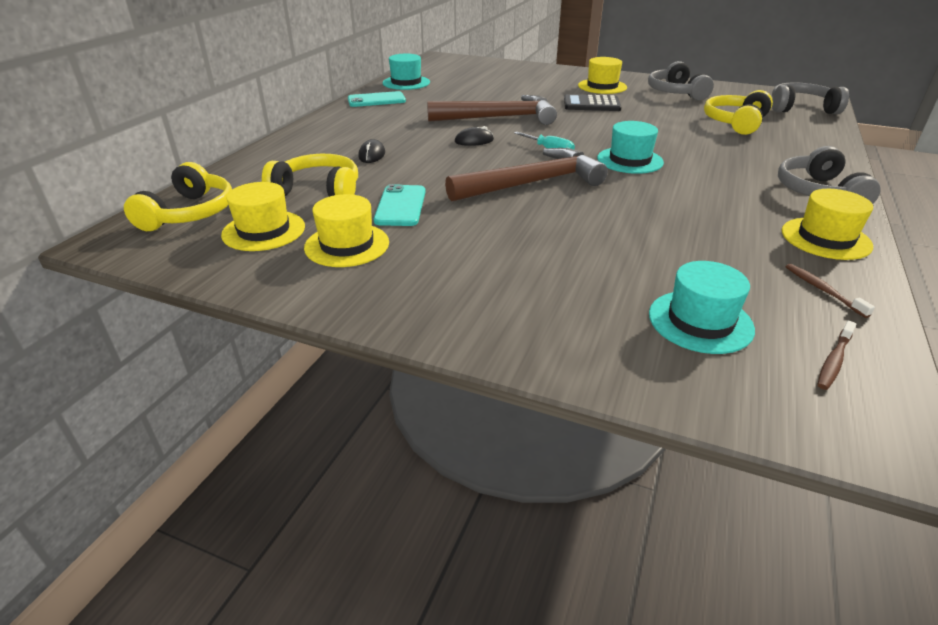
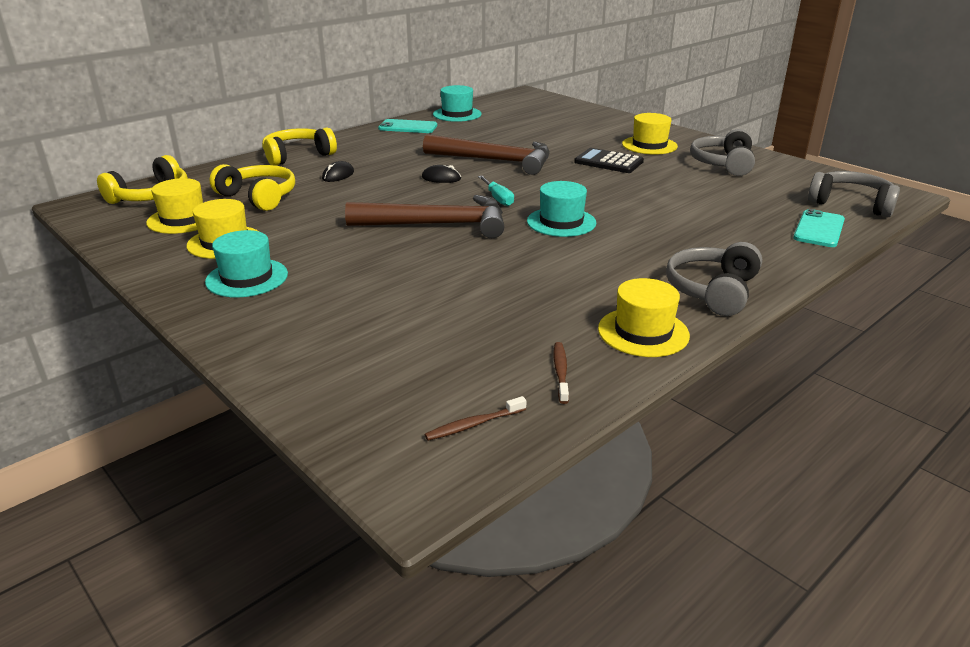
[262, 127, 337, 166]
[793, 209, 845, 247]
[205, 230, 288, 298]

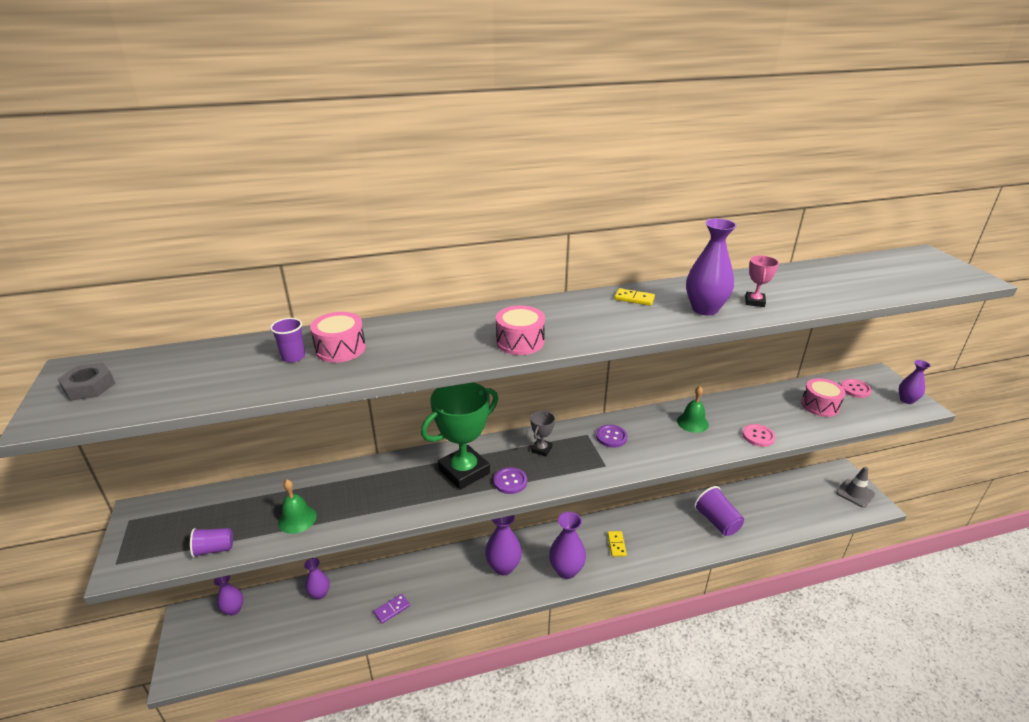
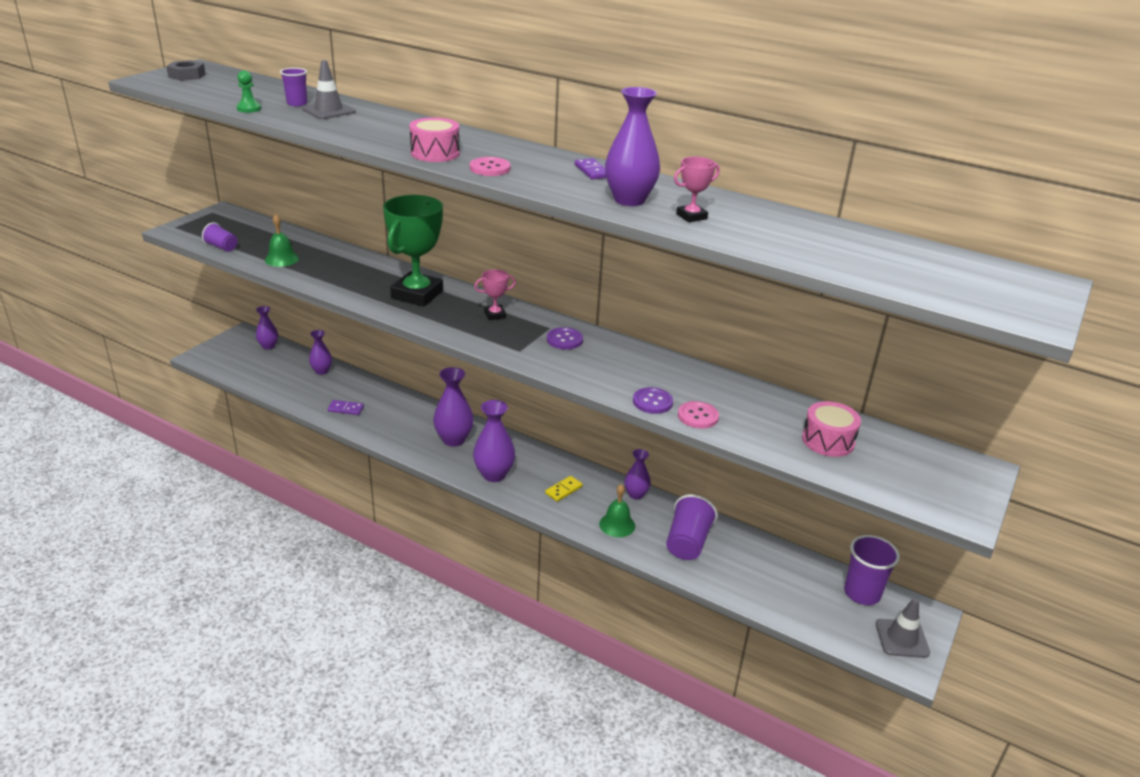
[575, 158, 606, 180]
[302, 60, 355, 119]
[625, 449, 651, 500]
[470, 157, 511, 176]
[383, 195, 443, 306]
[599, 484, 635, 537]
[474, 269, 516, 320]
[633, 387, 673, 414]
[237, 70, 261, 113]
[844, 535, 900, 605]

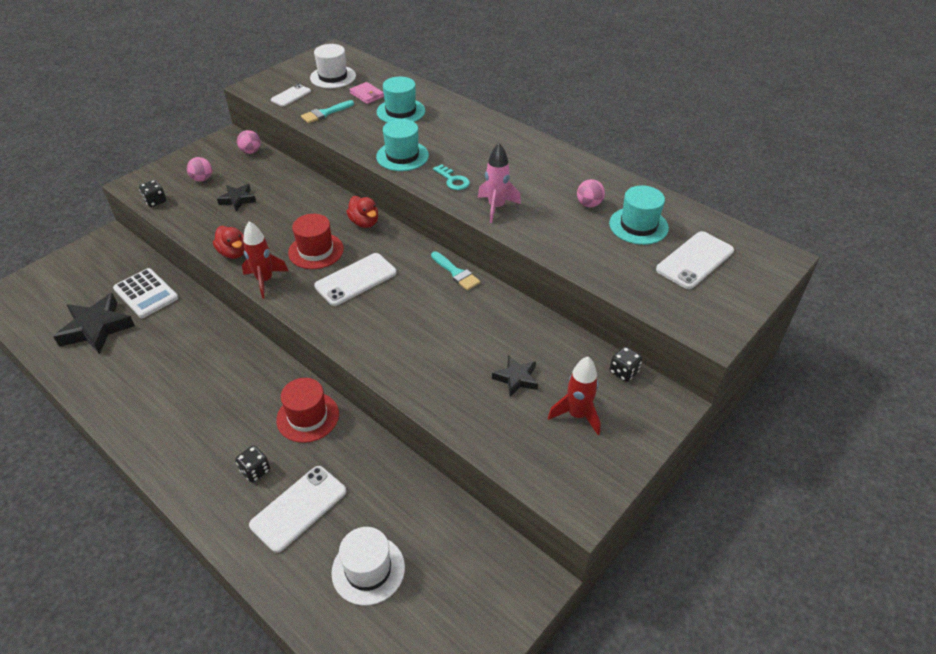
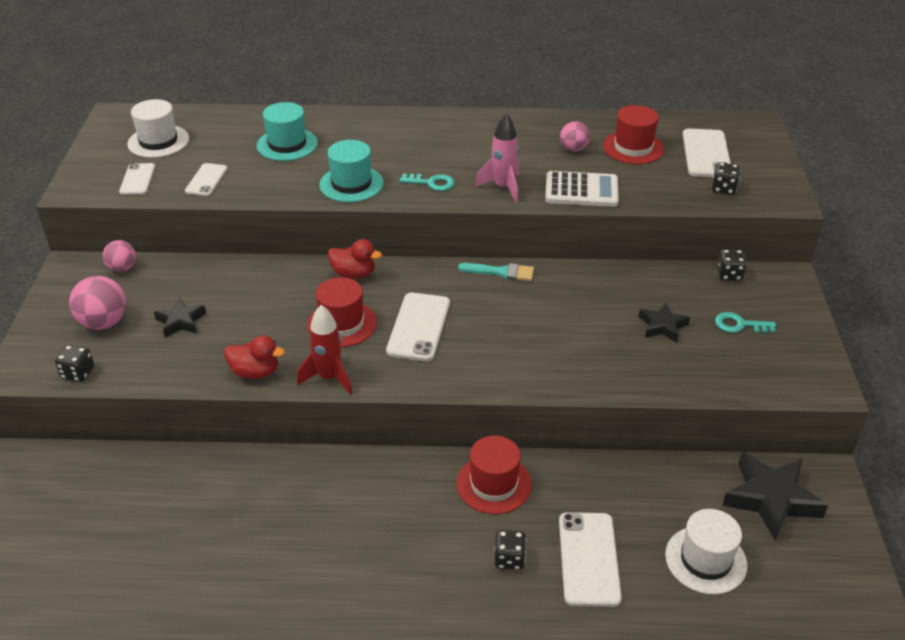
[349, 82, 384, 104] (first image)
[185, 163, 227, 196]
[69, 276, 126, 330]
[603, 105, 664, 164]
[545, 171, 619, 207]
[722, 452, 828, 541]
[715, 312, 776, 333]
[712, 163, 740, 195]

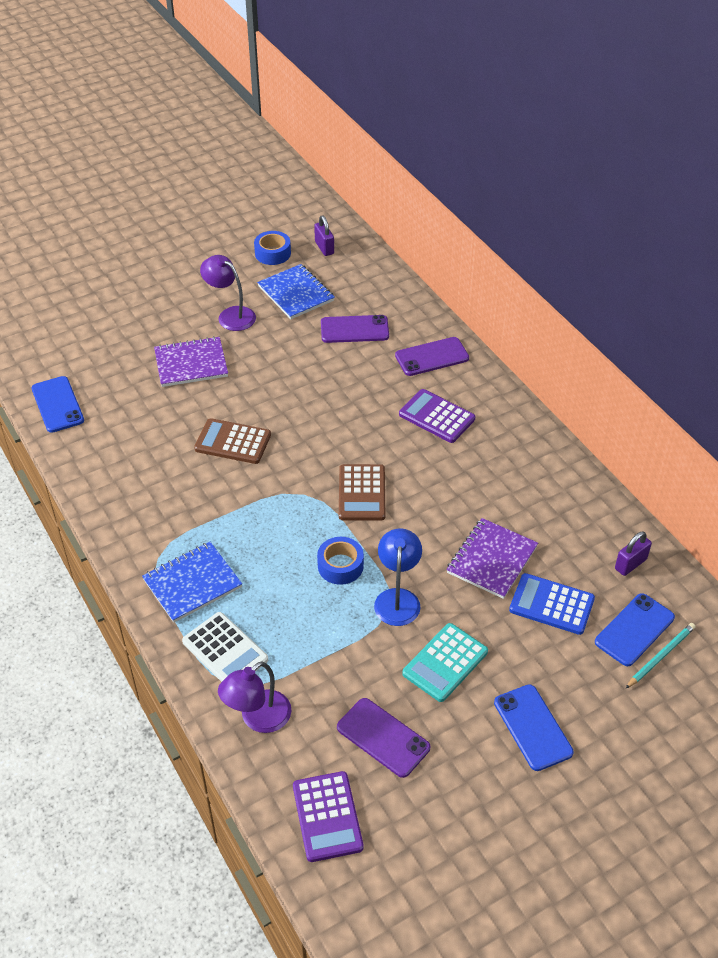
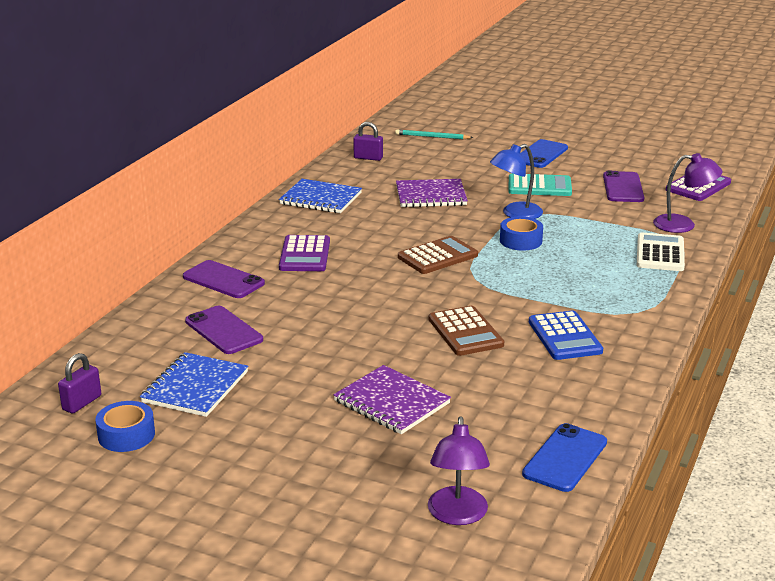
[428, 417, 490, 525]
[279, 179, 362, 213]
[529, 310, 603, 360]
[595, 593, 675, 666] (first image)

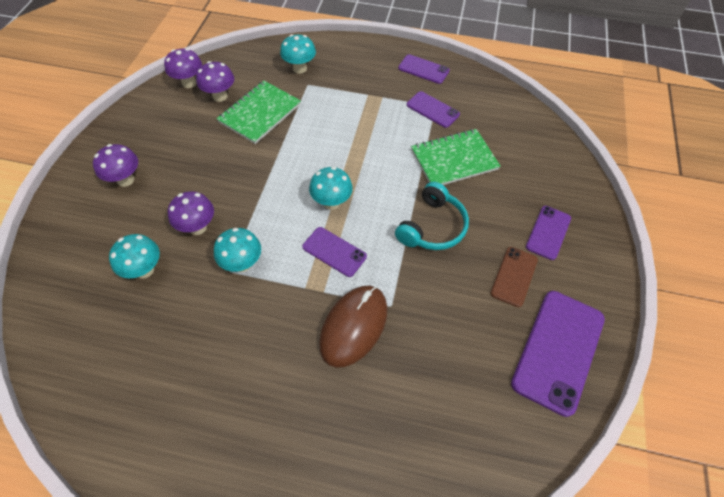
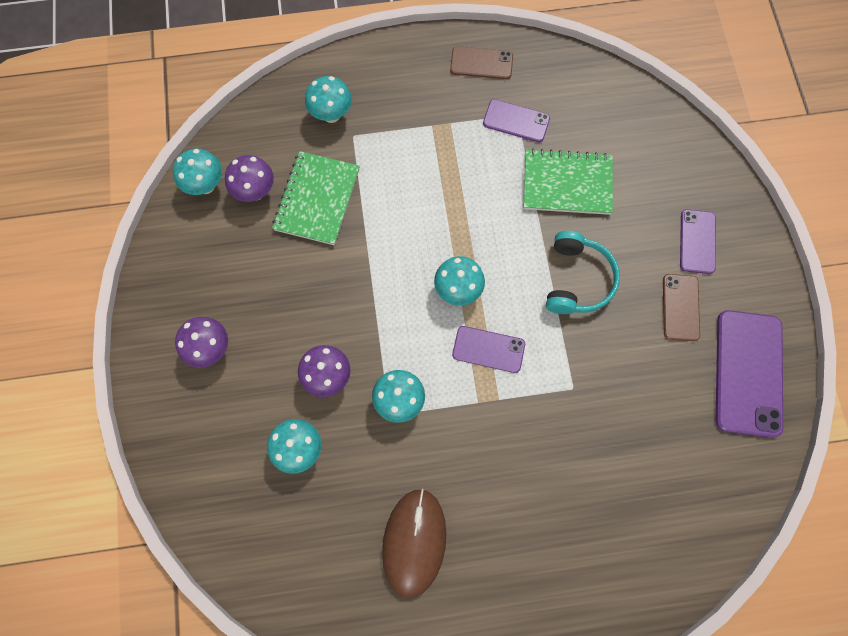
[173, 149, 222, 195]
[450, 46, 513, 79]
[524, 149, 613, 215]
[382, 489, 446, 598]

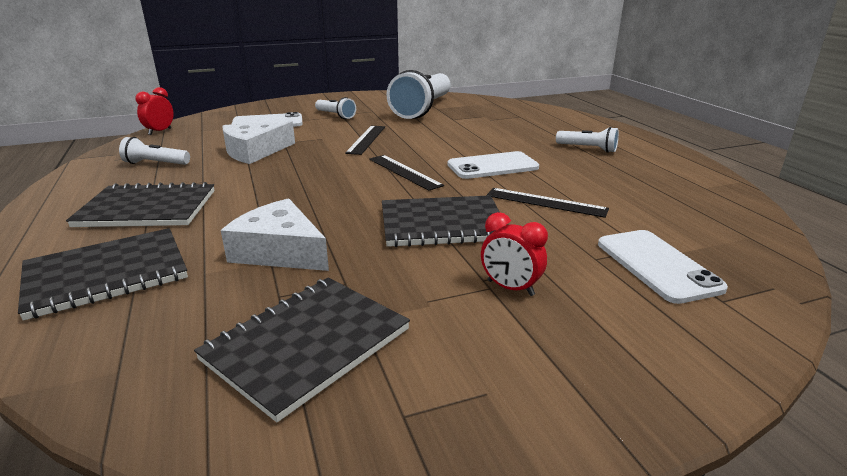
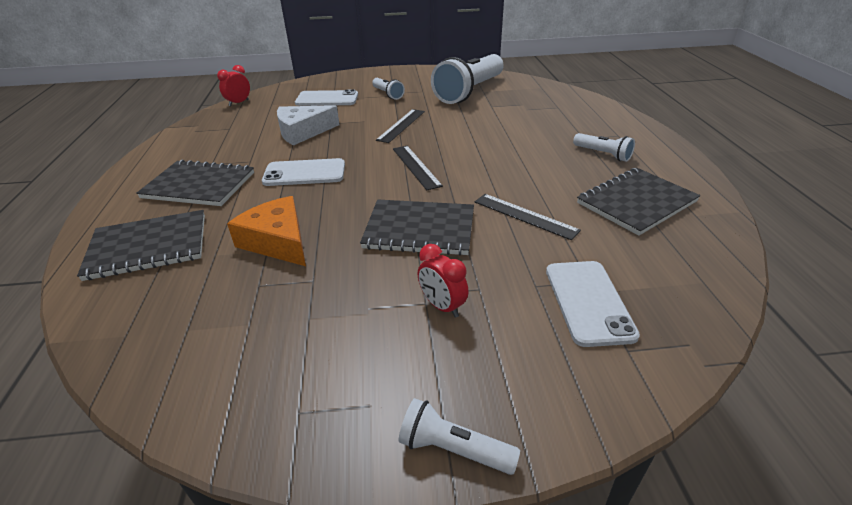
[399, 398, 520, 475]
[262, 158, 345, 186]
[227, 196, 306, 266]
[577, 168, 701, 236]

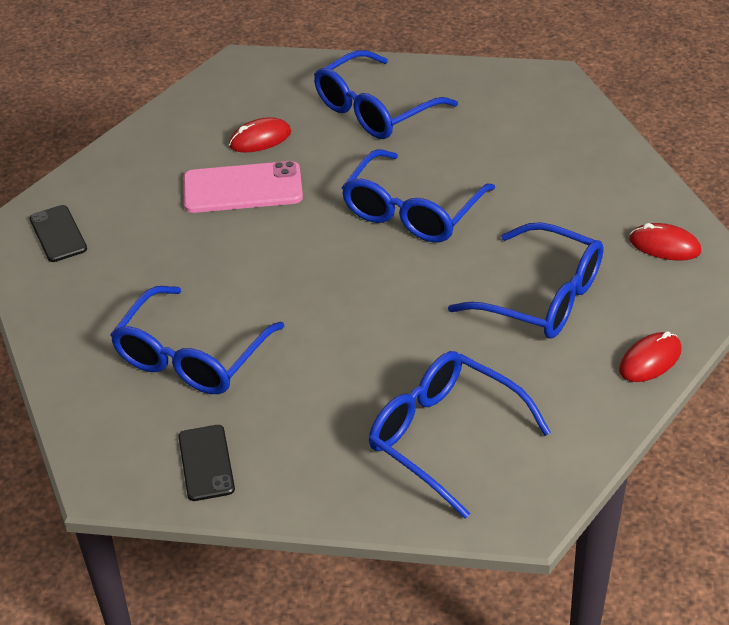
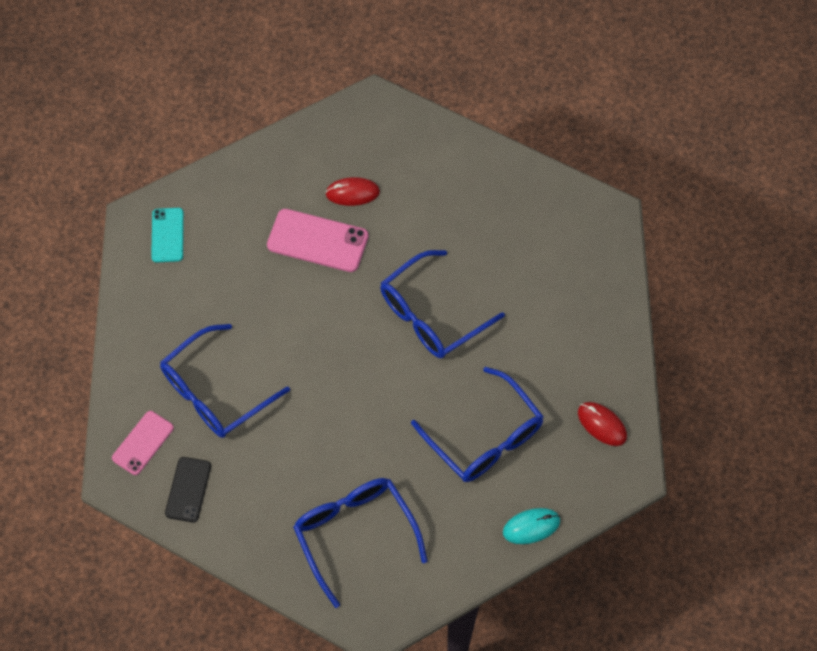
[314, 50, 458, 139] (first image)
[151, 208, 184, 262]
[503, 508, 560, 544]
[112, 411, 174, 475]

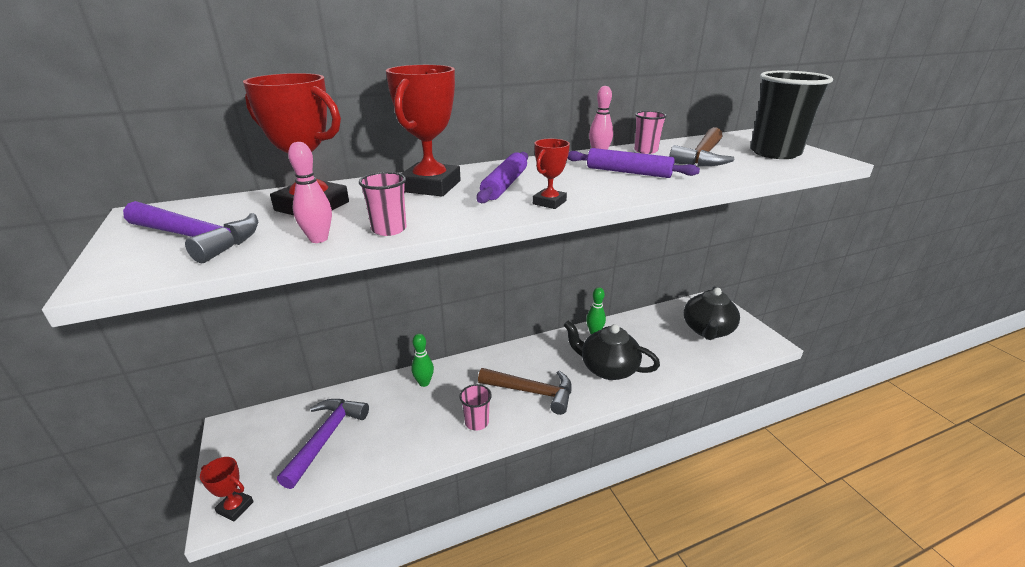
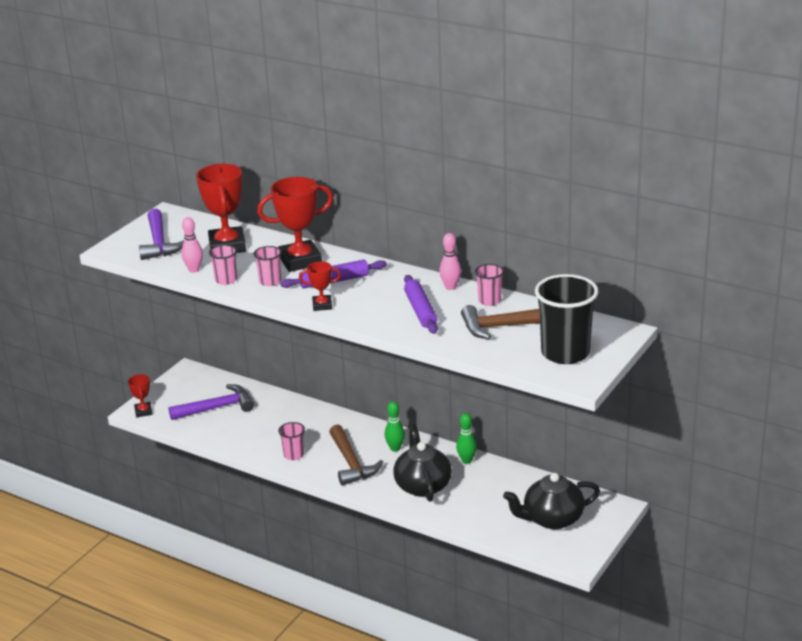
[385, 401, 405, 452]
[253, 246, 282, 286]

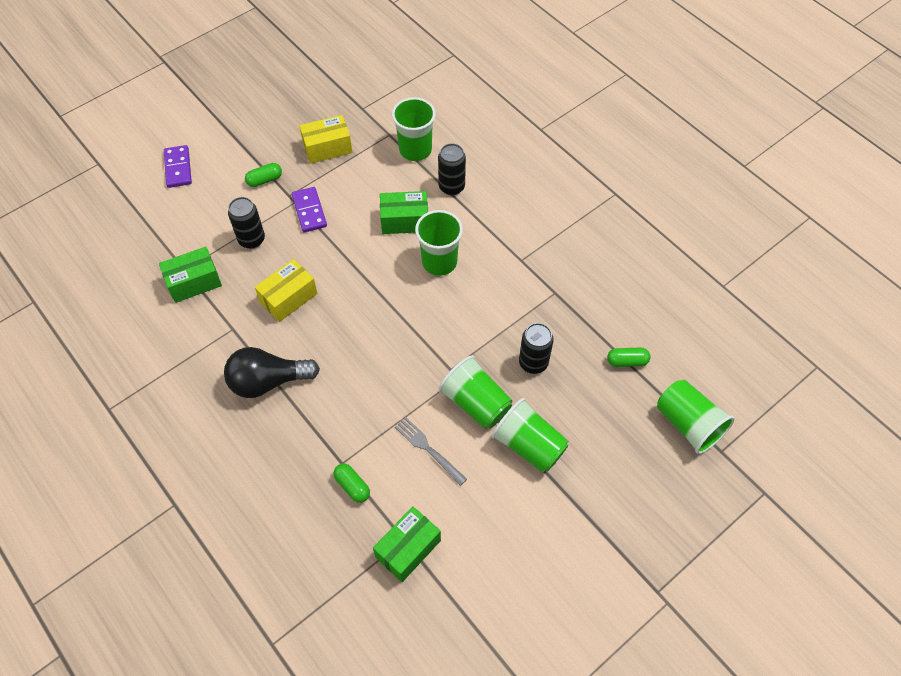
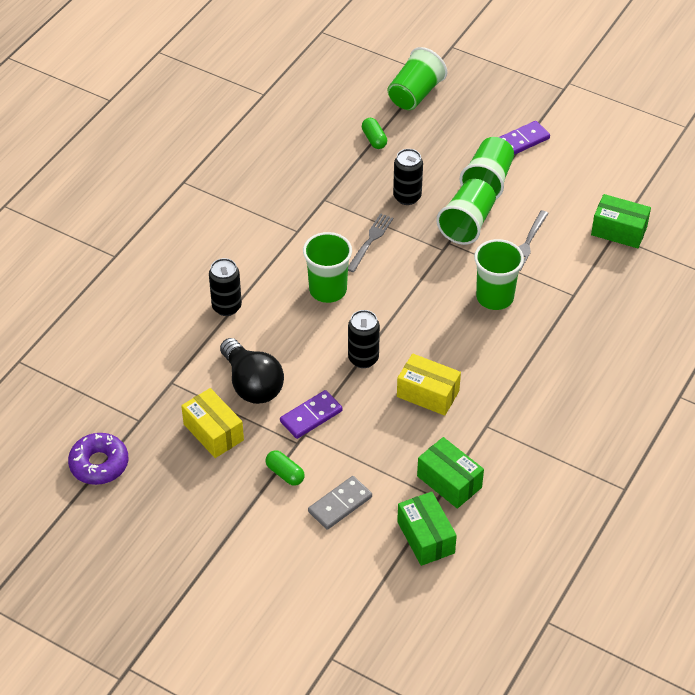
[474, 239, 524, 310]
[499, 121, 550, 155]
[397, 492, 457, 566]
[348, 310, 380, 368]
[220, 338, 284, 404]
[333, 464, 370, 503] (first image)
[348, 213, 393, 272]
[68, 433, 128, 485]
[308, 476, 372, 530]

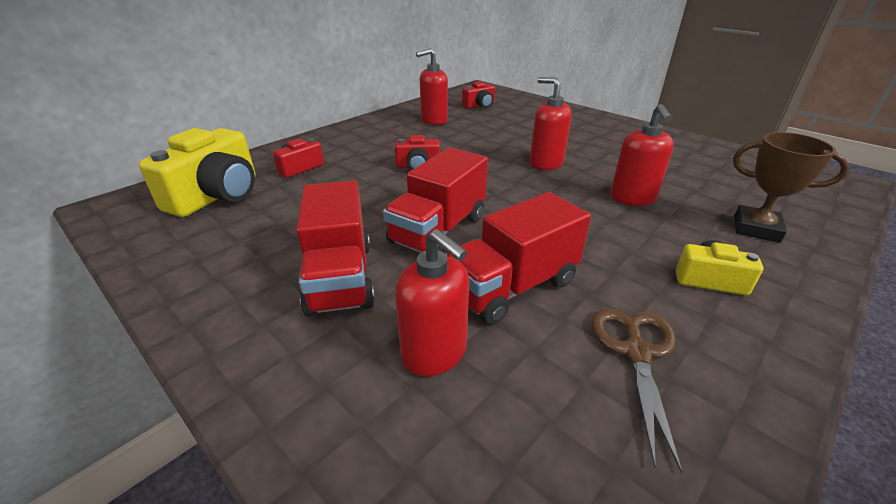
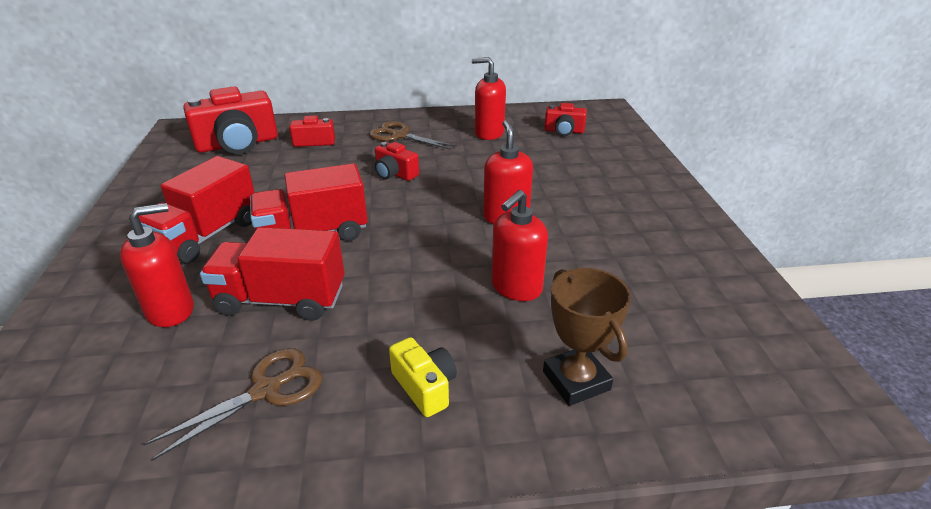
[183, 86, 278, 154]
[120, 203, 194, 327]
[369, 121, 457, 150]

